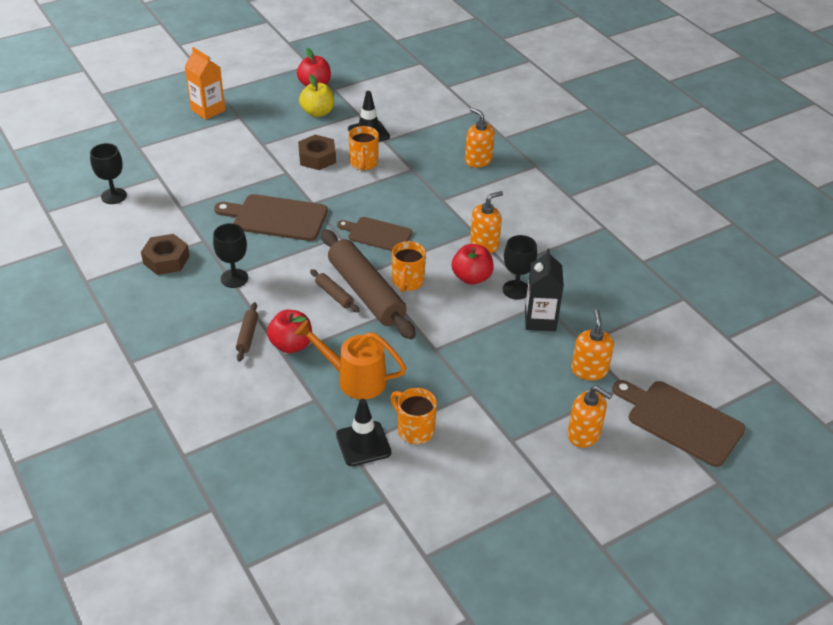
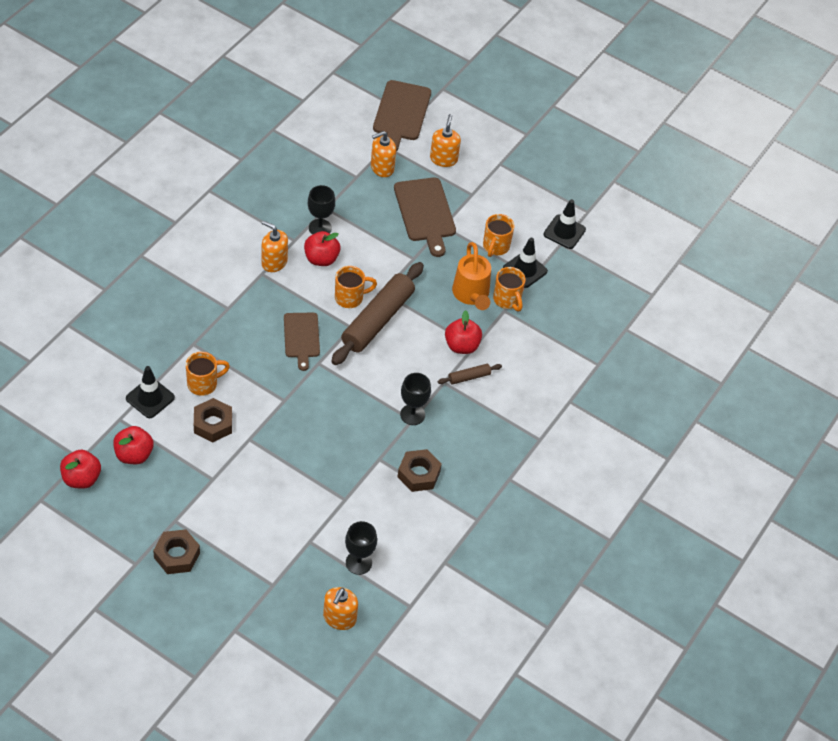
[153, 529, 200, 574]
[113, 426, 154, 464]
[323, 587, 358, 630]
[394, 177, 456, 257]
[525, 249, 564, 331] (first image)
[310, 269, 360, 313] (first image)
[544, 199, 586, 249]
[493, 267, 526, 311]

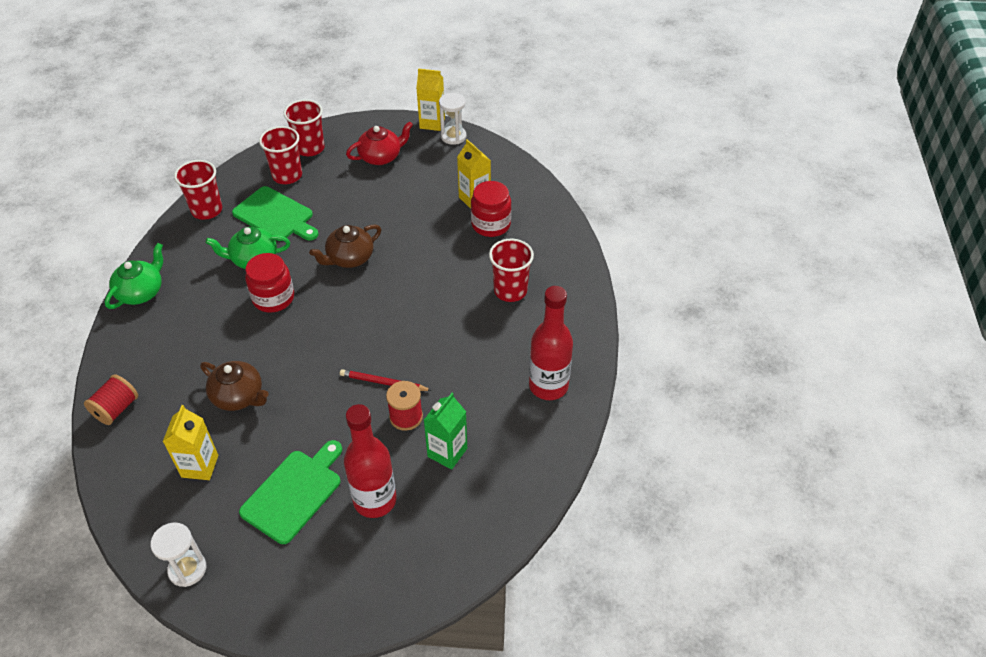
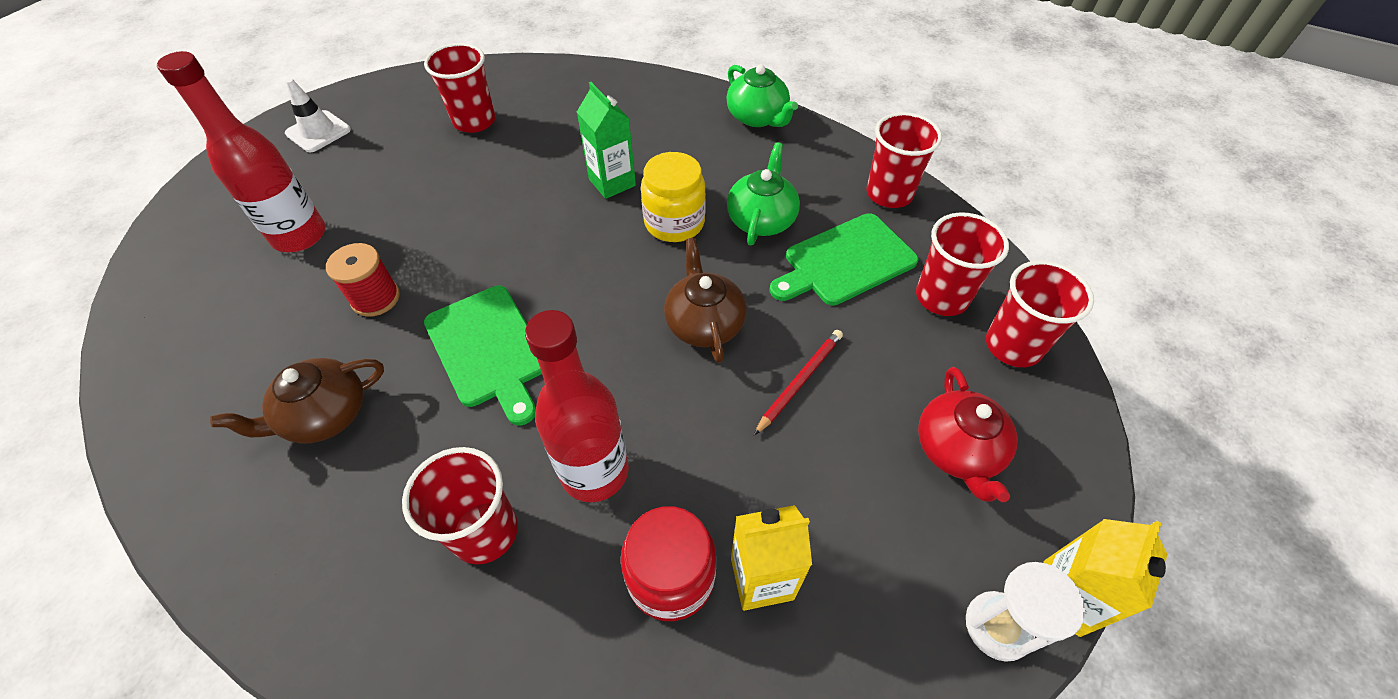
[641, 152, 706, 242]
[525, 310, 629, 502]
[210, 358, 384, 443]
[754, 330, 843, 435]
[84, 374, 138, 425] (first image)
[577, 82, 636, 199]
[424, 43, 496, 133]
[424, 286, 542, 425]
[151, 523, 206, 587] (first image)
[285, 78, 351, 152]

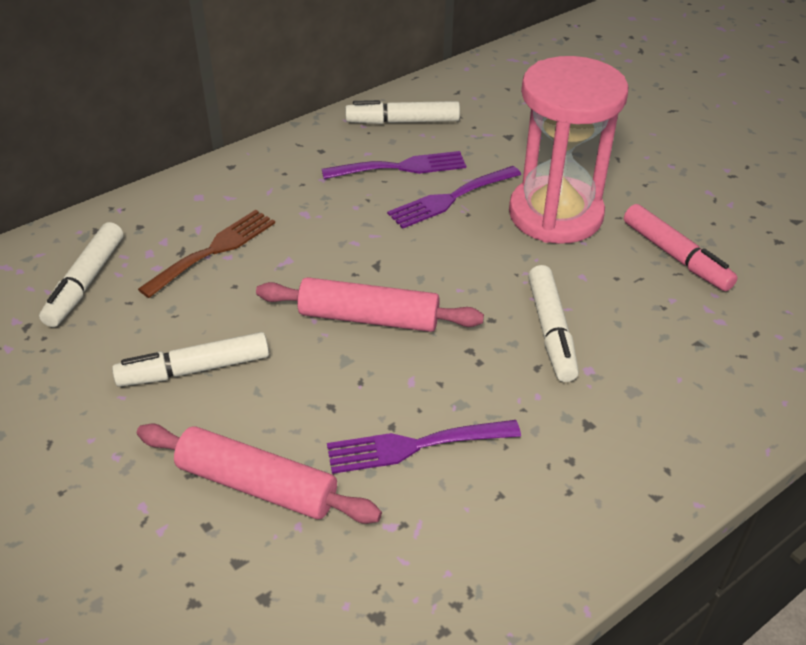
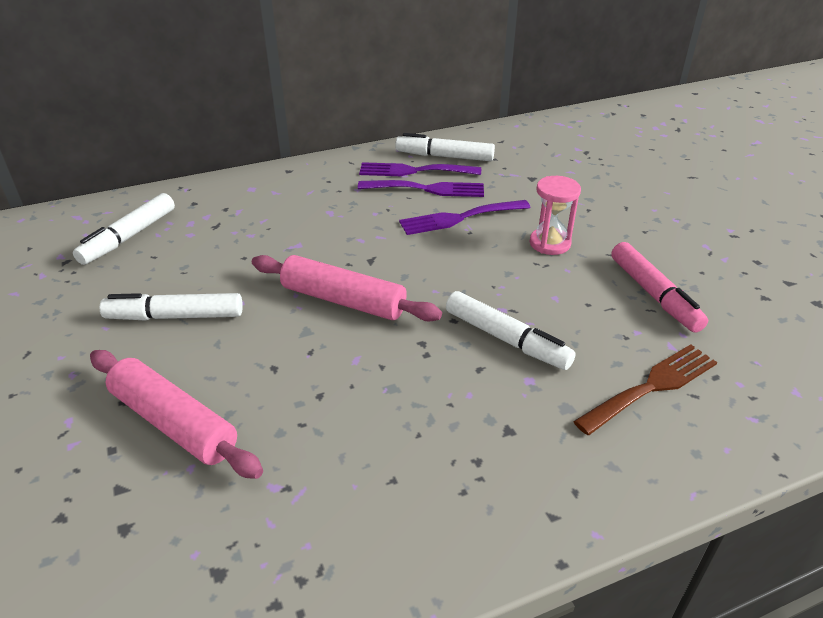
[530, 176, 581, 255]
[573, 344, 717, 435]
[446, 291, 576, 370]
[359, 162, 481, 176]

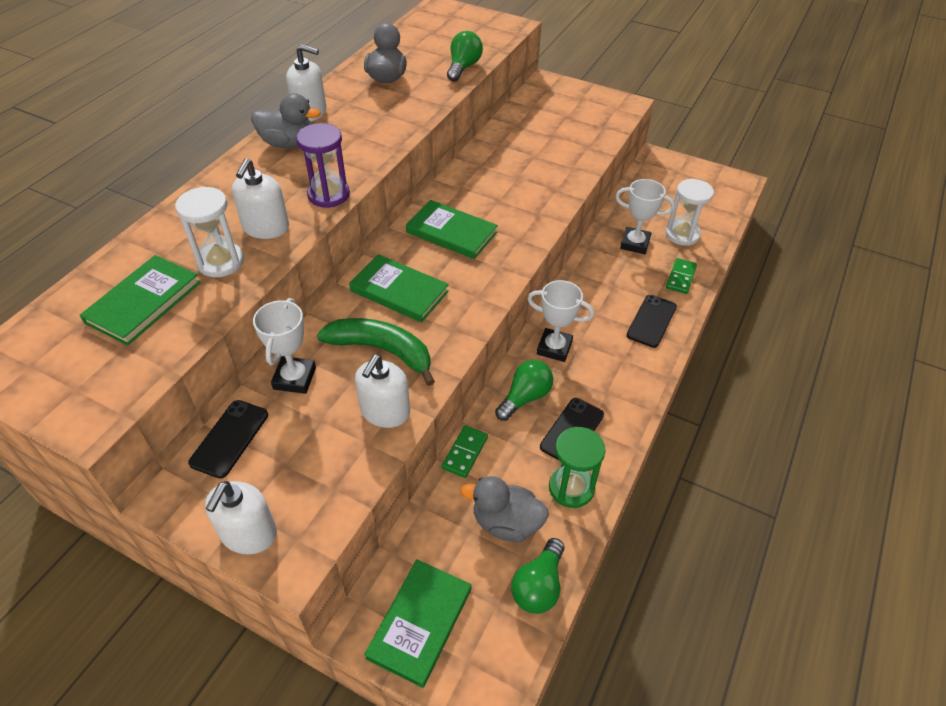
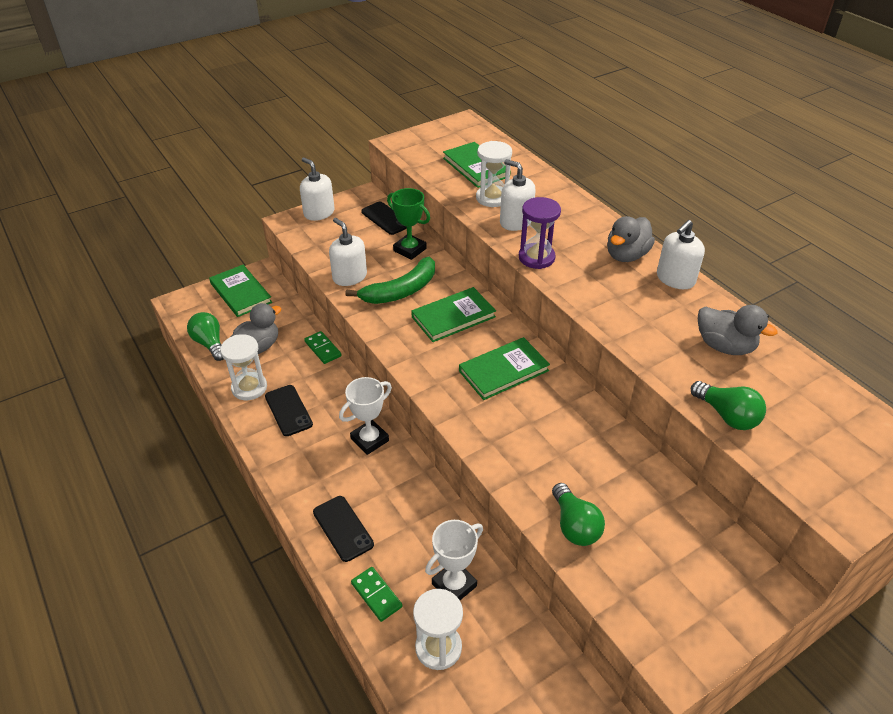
[387, 188, 430, 260]
[552, 483, 605, 546]
[220, 334, 267, 400]

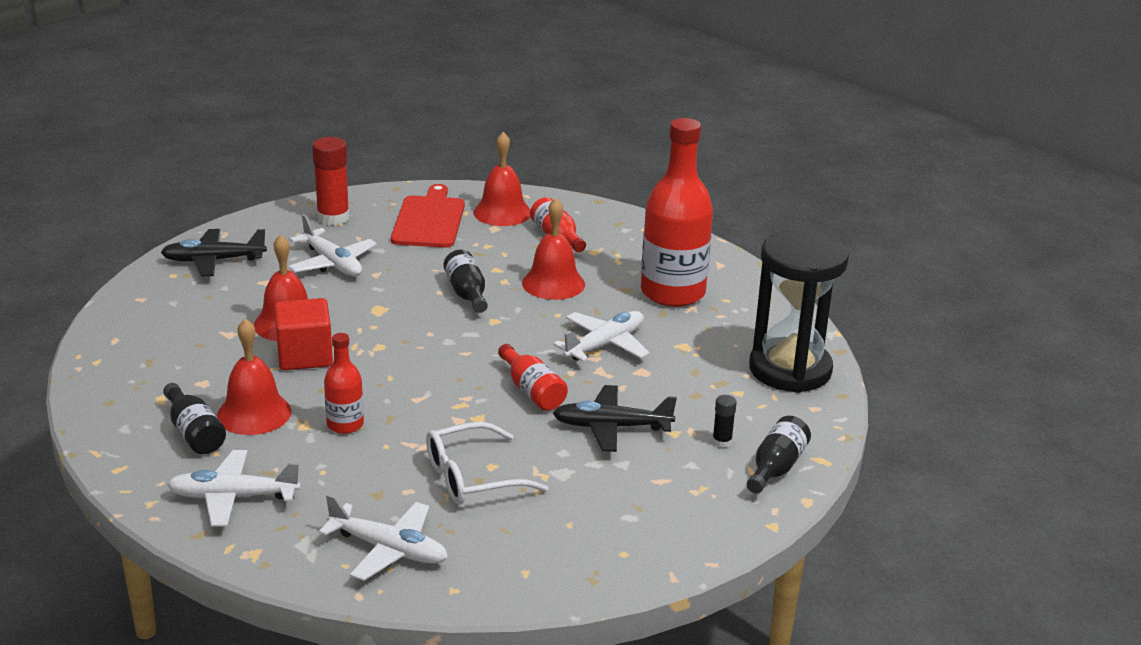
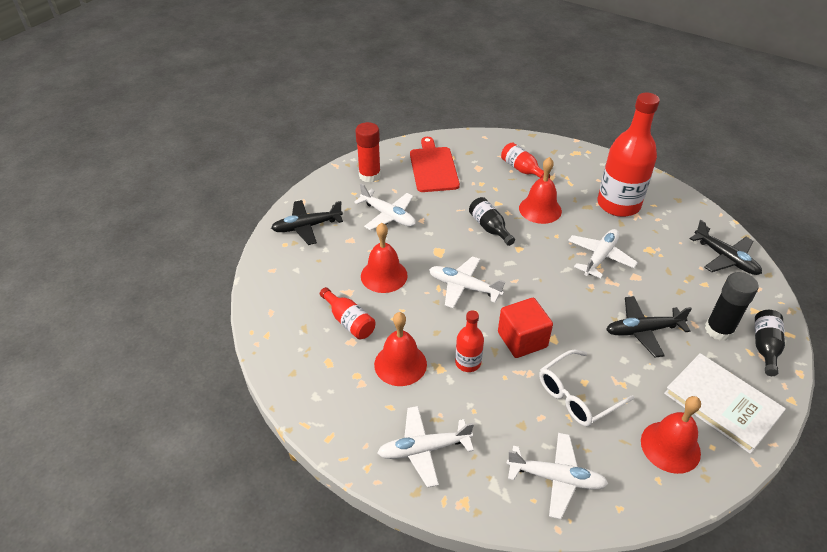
[641, 396, 701, 474]
[690, 220, 762, 275]
[498, 298, 553, 358]
[320, 287, 376, 339]
[163, 383, 226, 454] (first image)
[705, 272, 758, 341]
[429, 256, 505, 308]
[664, 353, 786, 454]

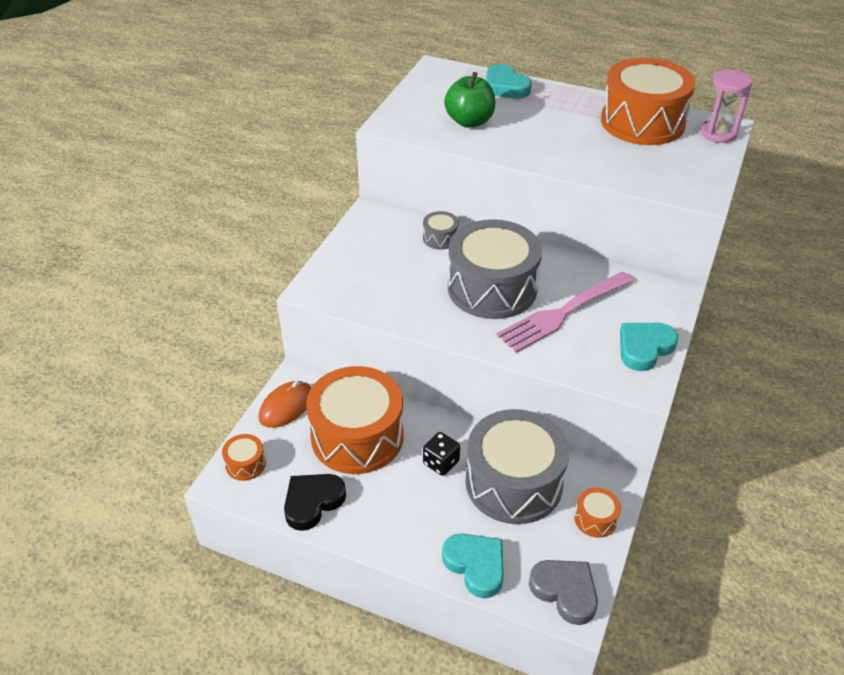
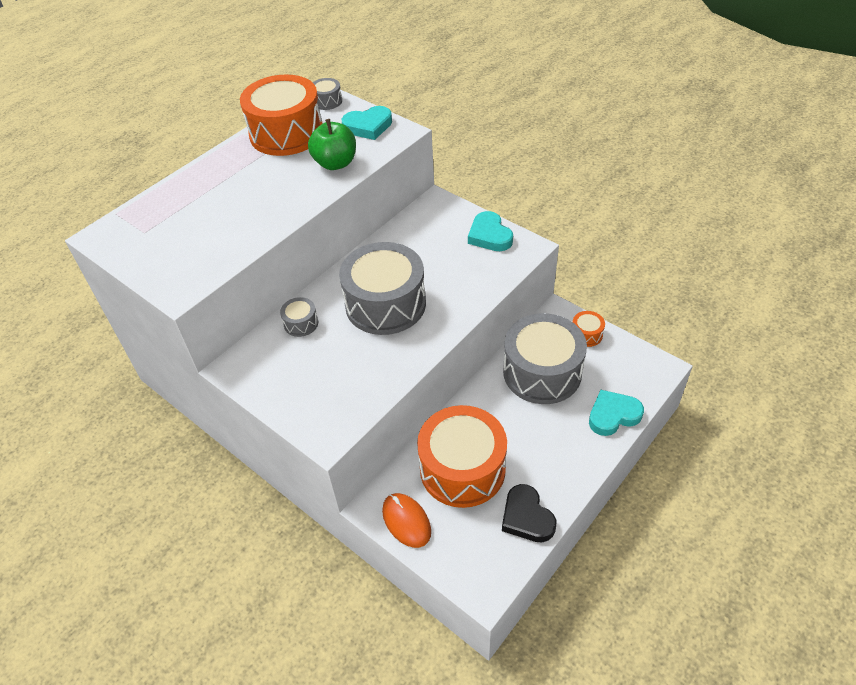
[342, 106, 392, 140]
[313, 78, 342, 110]
[308, 119, 356, 170]
[496, 272, 633, 353] (first image)
[423, 432, 460, 476] (first image)
[222, 434, 266, 481] (first image)
[529, 560, 598, 625] (first image)

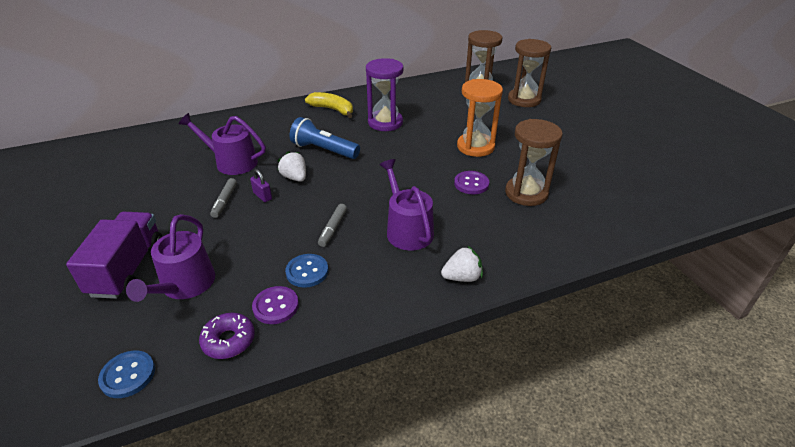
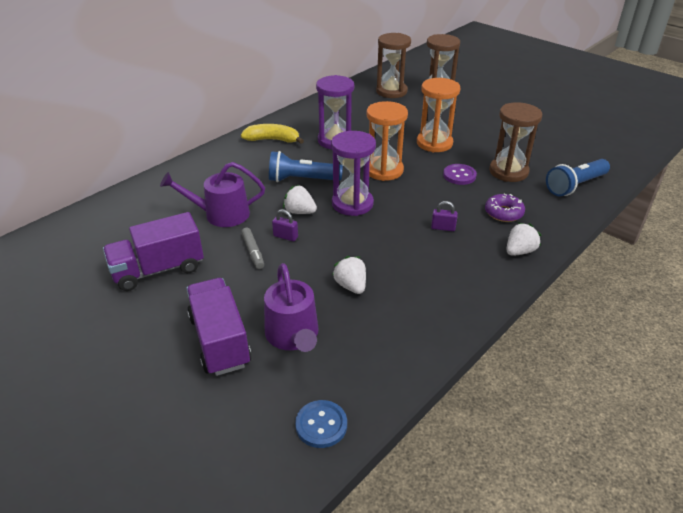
[431, 201, 458, 231]
[318, 204, 347, 247] (first image)
[285, 254, 329, 288] (first image)
[252, 286, 299, 324] (first image)
[485, 193, 525, 222]
[366, 101, 408, 181]
[331, 131, 376, 216]
[546, 159, 610, 196]
[103, 212, 204, 291]
[332, 256, 366, 294]

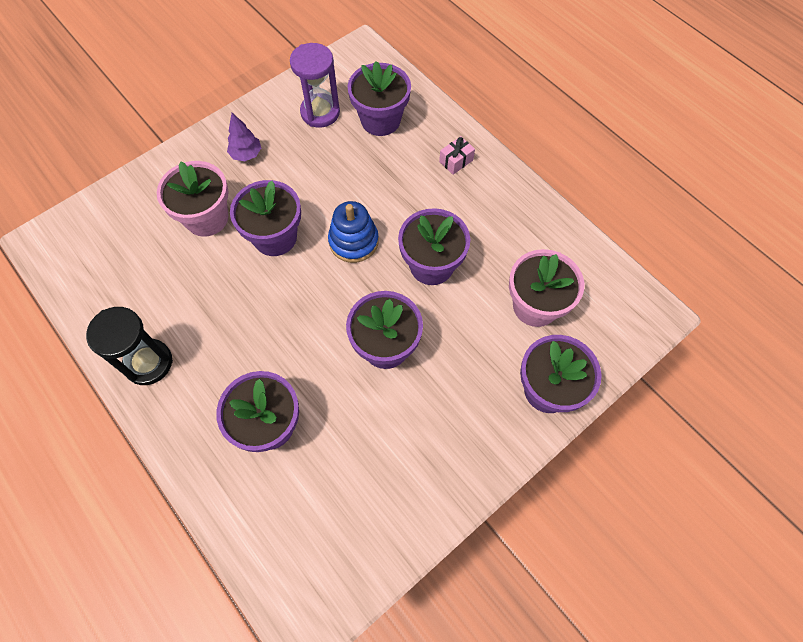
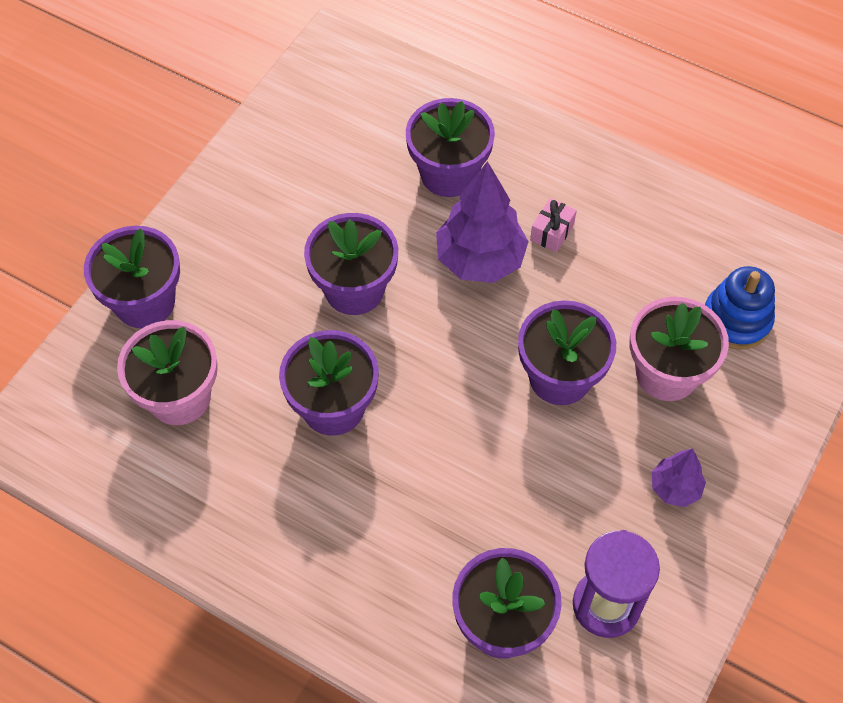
[530, 198, 577, 252]
[705, 266, 775, 350]
[86, 307, 173, 385] (first image)
[436, 161, 529, 283]

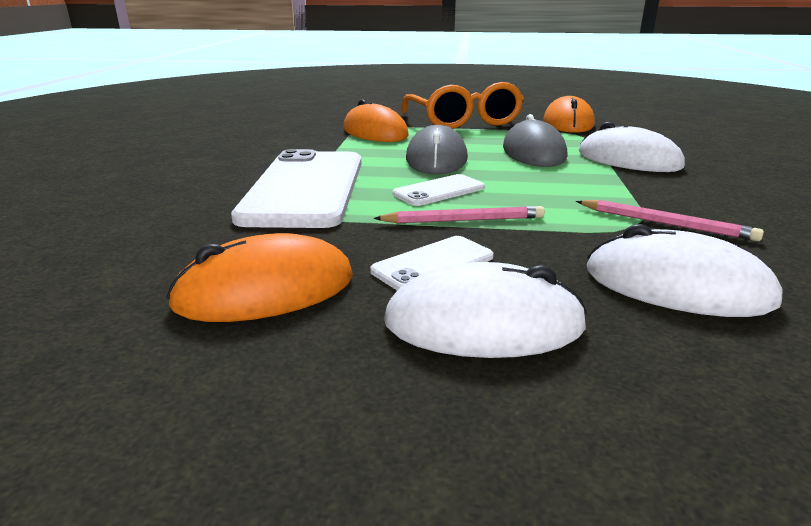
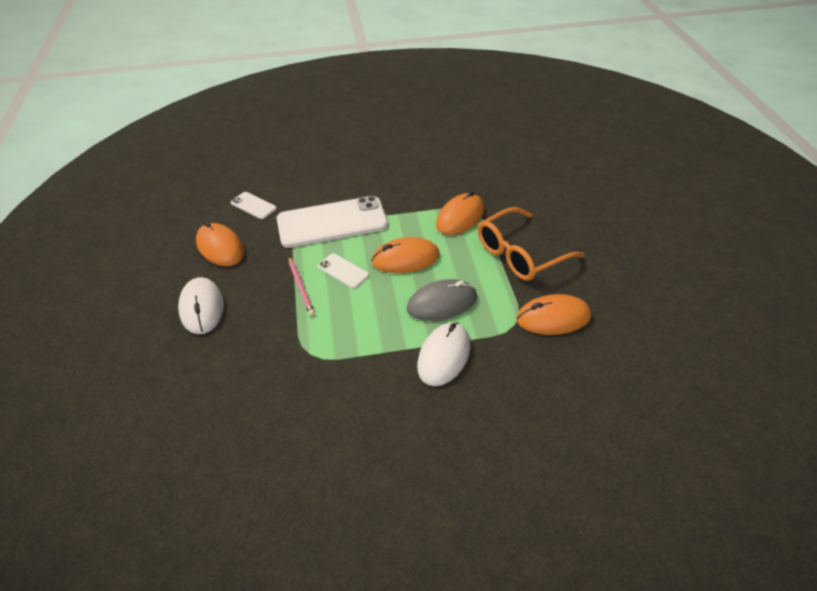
[371, 237, 440, 273]
[576, 200, 764, 241] (first image)
[587, 224, 783, 317] (first image)
[231, 192, 277, 219]

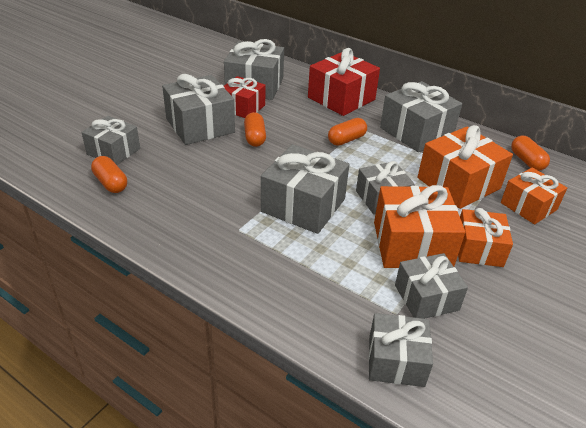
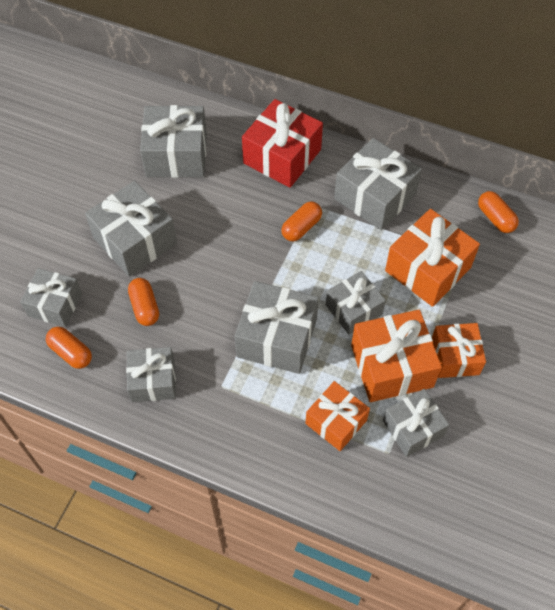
[224, 76, 266, 118] (first image)
[128, 278, 159, 326]
[305, 381, 370, 451]
[126, 347, 176, 403]

